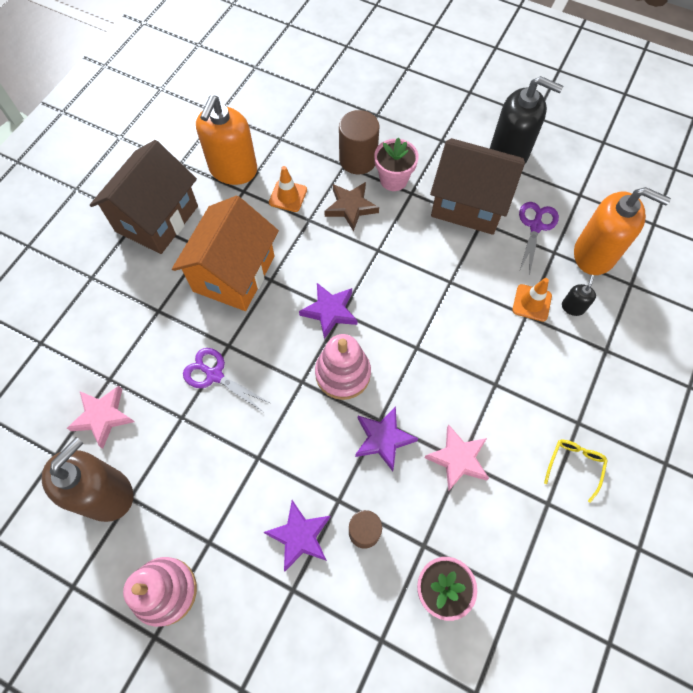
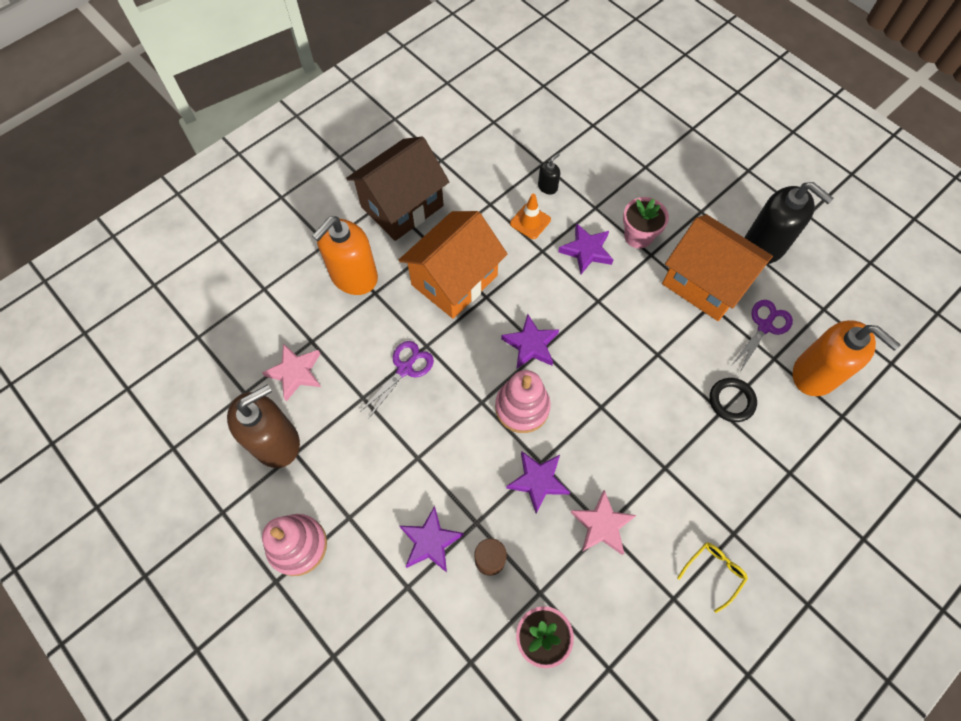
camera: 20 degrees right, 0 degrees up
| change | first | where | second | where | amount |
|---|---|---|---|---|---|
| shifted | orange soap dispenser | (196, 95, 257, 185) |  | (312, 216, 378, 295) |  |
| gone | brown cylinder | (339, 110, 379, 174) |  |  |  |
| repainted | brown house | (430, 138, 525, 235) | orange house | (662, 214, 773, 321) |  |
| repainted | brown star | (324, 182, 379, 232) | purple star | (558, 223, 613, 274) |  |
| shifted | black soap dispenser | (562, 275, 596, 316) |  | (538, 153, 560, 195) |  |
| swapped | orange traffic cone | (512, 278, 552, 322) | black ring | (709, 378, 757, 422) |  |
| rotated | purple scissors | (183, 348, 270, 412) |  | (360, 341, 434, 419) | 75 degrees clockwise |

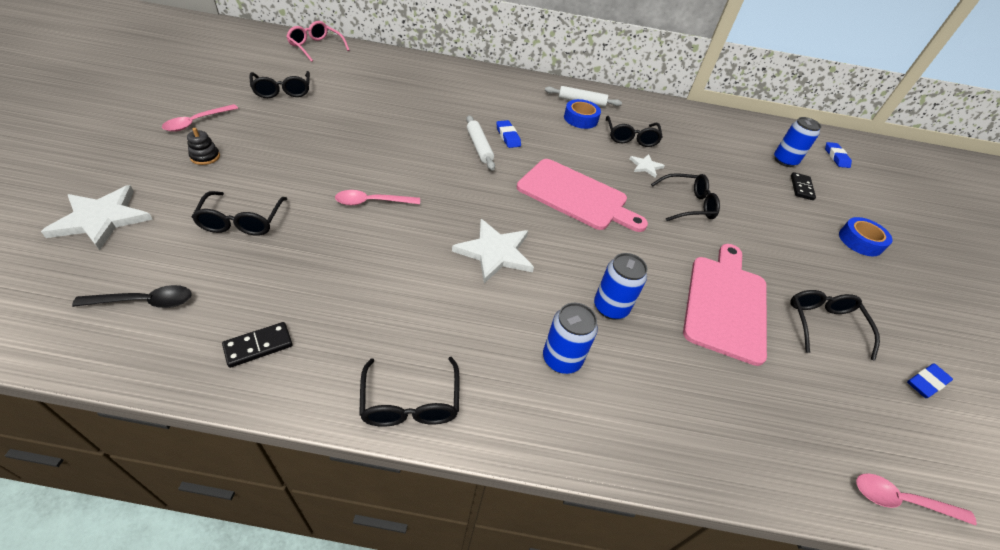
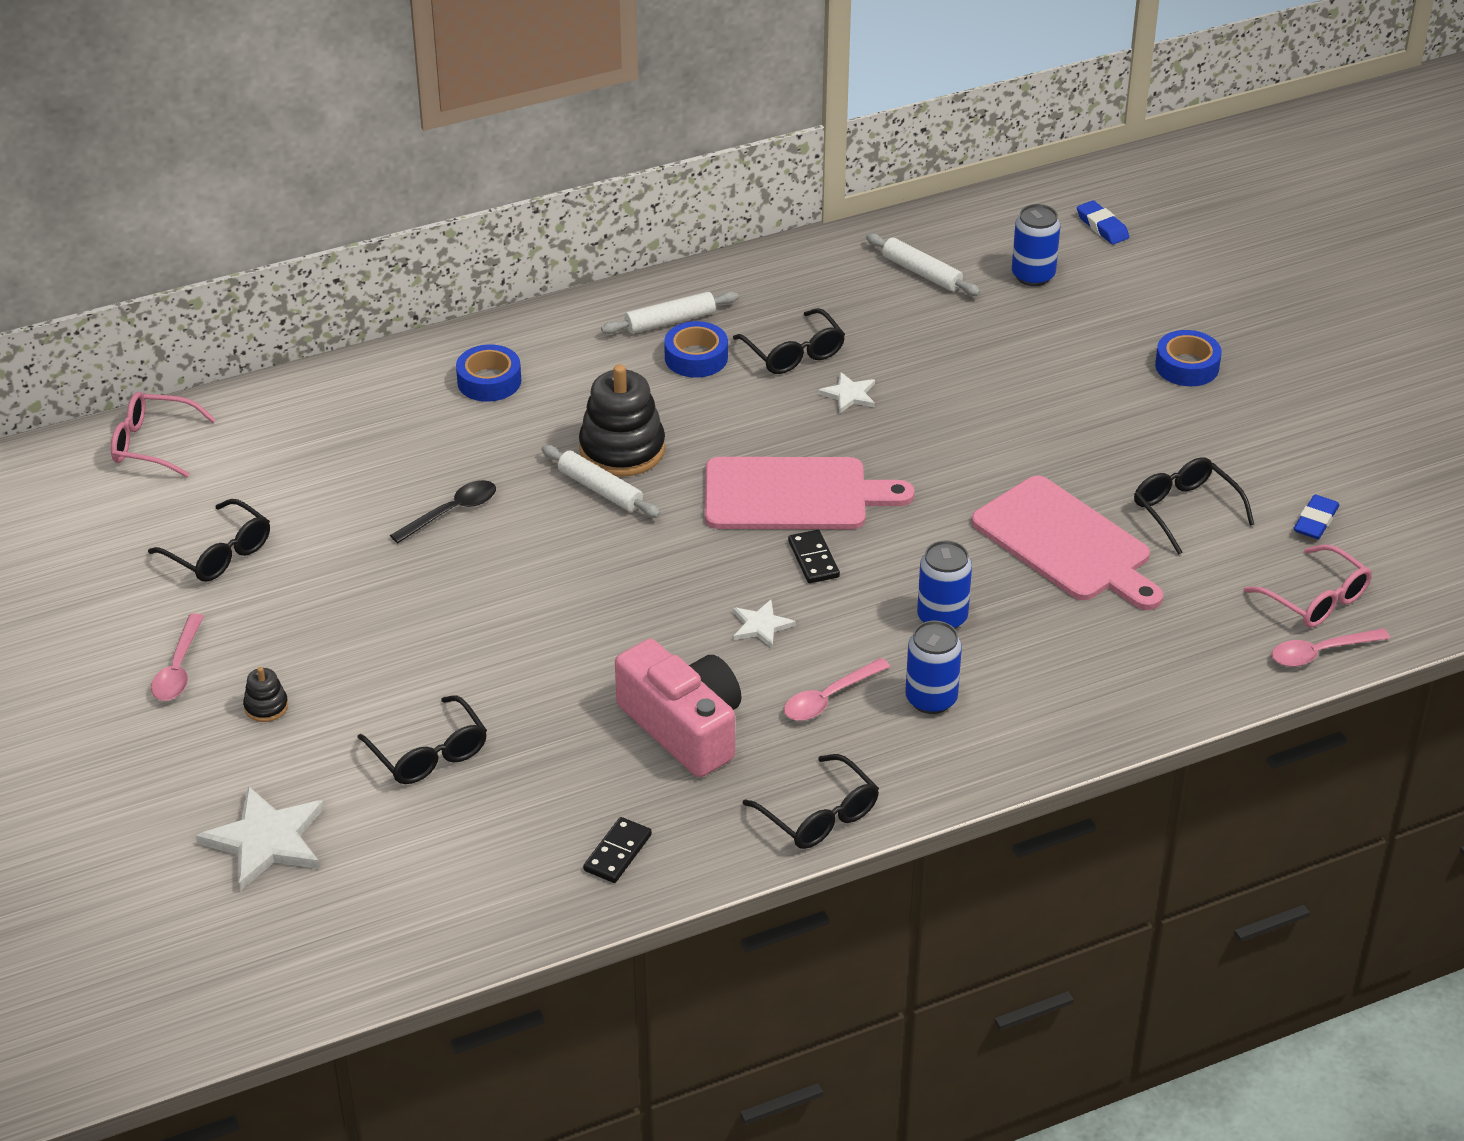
camera: 25 degrees left, 5 degrees down
| change | first | where | second | where | amount |
|---|---|---|---|---|---|
| swapped | blue eraser | (496, 120, 521, 148) | black stacking toy | (579, 364, 665, 477) |  |
| shifted | black domino | (791, 172, 816, 200) |  | (788, 530, 840, 583) |  |
| gone | black glasses | (651, 173, 720, 221) |  |  |  |
| shifted | pink spoon | (335, 190, 420, 205) |  | (784, 658, 890, 721) |  |
| scaled | white star | (452, 219, 534, 283) |  | (733, 600, 796, 649) | x0.54 |
| rotated | pink cutting board | (683, 244, 767, 366) |  | (971, 476, 1163, 610) | 150 degrees clockwise |
| shifted | black spoon | (72, 285, 192, 308) |  | (390, 480, 496, 543) |  |
| new |  |  | white rolling pin | (866, 233, 981, 296) |  |
| new |  |  | blue tape | (456, 344, 521, 402) |  |
| new |  |  | pink glasses | (1244, 544, 1372, 628) |  |
| new |  |  | pink camera | (615, 639, 742, 777) |  |

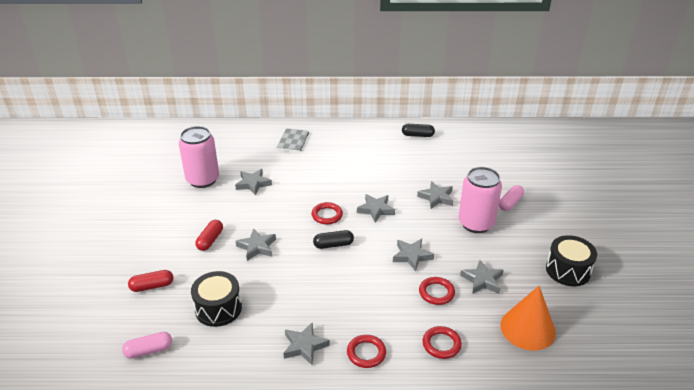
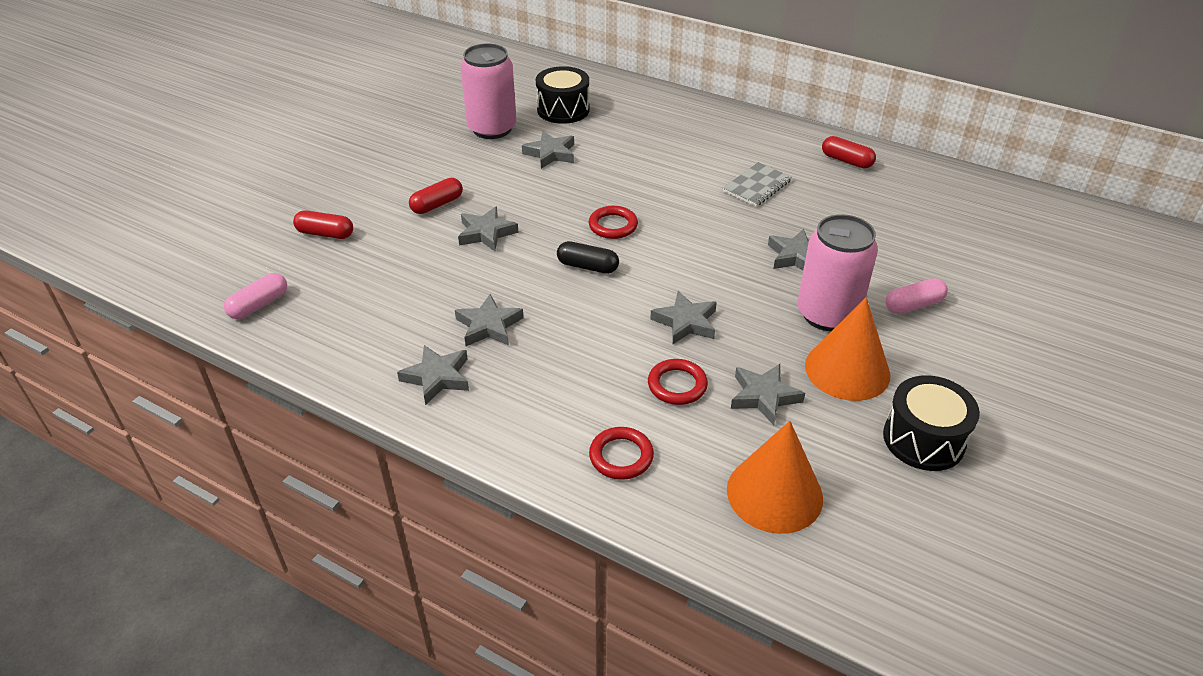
camera: 30 degrees right, 5 degrees up
| change | first | where | second | where | amount |
|---|---|---|---|---|---|
| repainted | black capsule | (402, 124, 435, 137) | red capsule | (822, 136, 876, 168) |  |
| shifted | grey notebook | (277, 128, 309, 152) |  | (723, 162, 792, 207) |  |
| shifted | grey star | (357, 194, 395, 222) |  | (455, 294, 524, 346) |  |
| shifted | black drum | (191, 271, 242, 327) |  | (536, 66, 590, 124) |  |
| rotated | pink capsule | (122, 332, 172, 359) |  | (224, 273, 287, 319) | 60 degrees counterclockwise |
| gone | red ring | (347, 335, 386, 368) |  |  |  |
| new |  |  | orange cone | (805, 297, 890, 401) |  |

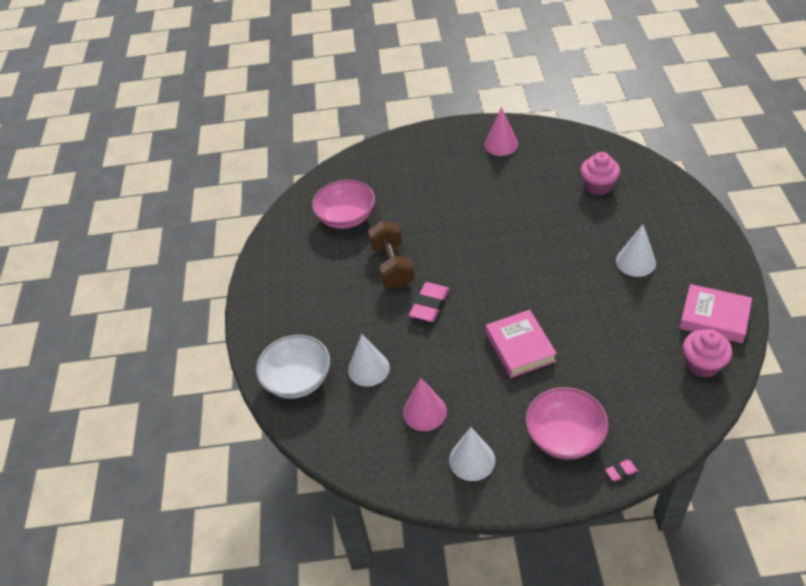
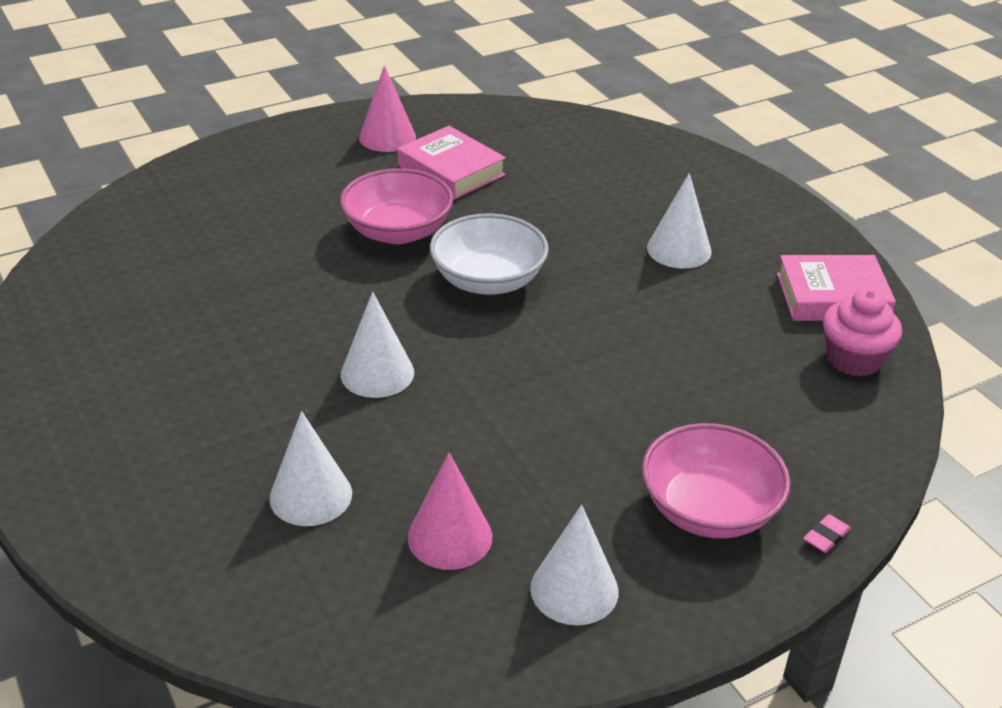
camera: 30 degrees left, 10 degrees down
| change | first | where | second | where | amount |
|---|---|---|---|---|---|
| gone | pink cupcake | (581, 152, 620, 195) |  |  |  |
| shifted | pink bowl | (312, 180, 375, 229) |  | (340, 168, 453, 244) |  |
| gone | brown dumbbell | (368, 221, 415, 288) |  |  |  |
| swapped | pink eraser | (409, 282, 449, 322) | white cone | (341, 292, 414, 398) |  |
| shifted | pink book | (486, 310, 557, 378) |  | (397, 126, 506, 200) |  |
| shifted | white bowl | (256, 335, 330, 399) |  | (430, 214, 549, 295) |  |

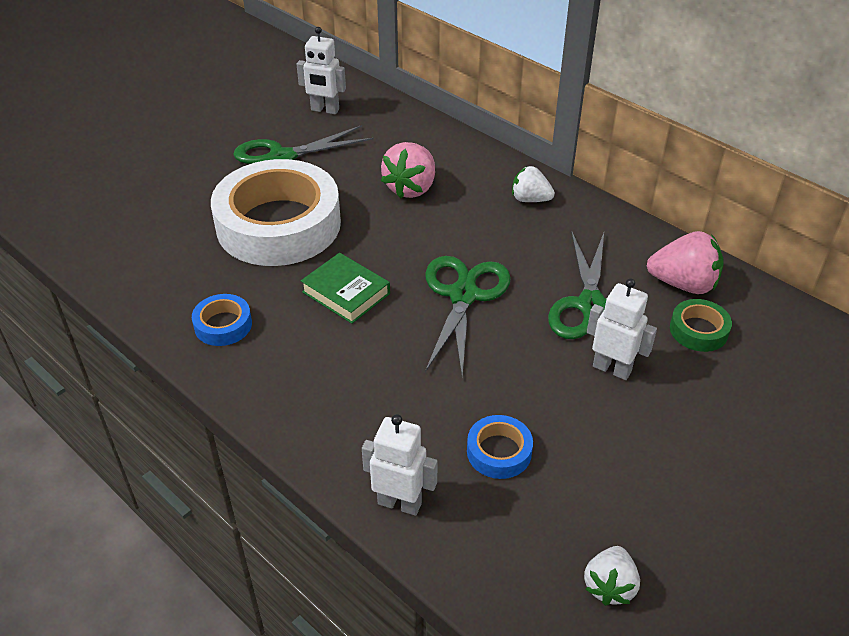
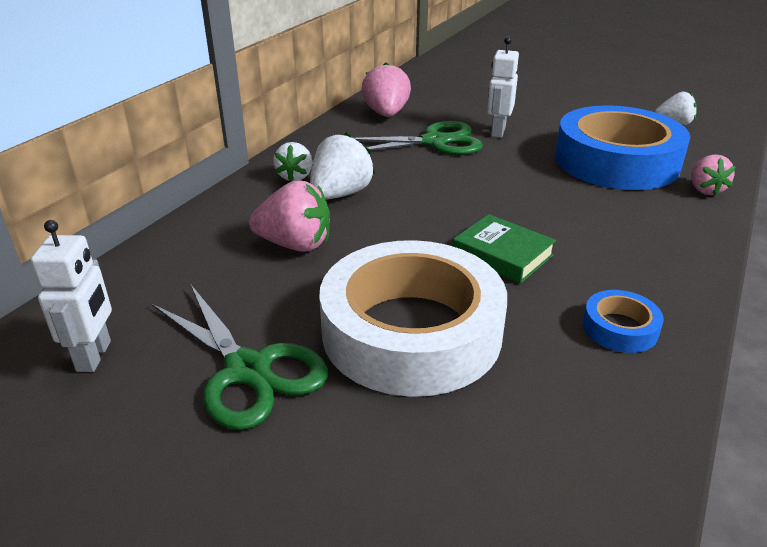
camera: 105 degrees left, 10 degrees down
| change | first | where | second | where | amount |
|---|---|---|---|---|---|
| rotated | green book | (301, 253, 390, 324) |  | (453, 214, 556, 284) | 75 degrees counterclockwise |
| gone | green scissors | (425, 256, 511, 377) |  |  |  |
| gone | green tape | (670, 299, 732, 352) |  |  |  |
| swapped | white robot | (362, 414, 438, 516) | pink strawberry | (691, 154, 735, 196) |  |
| scaled | blue tape | (467, 415, 533, 479) |  | (555, 105, 690, 190) | x2.43 |
| new |  |  | white strawberry | (310, 132, 375, 200) |  |

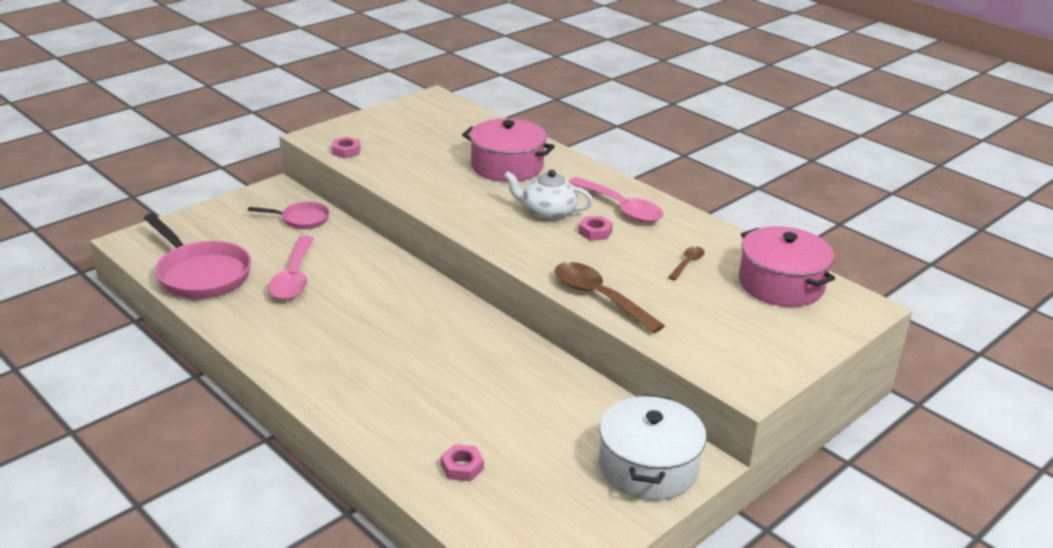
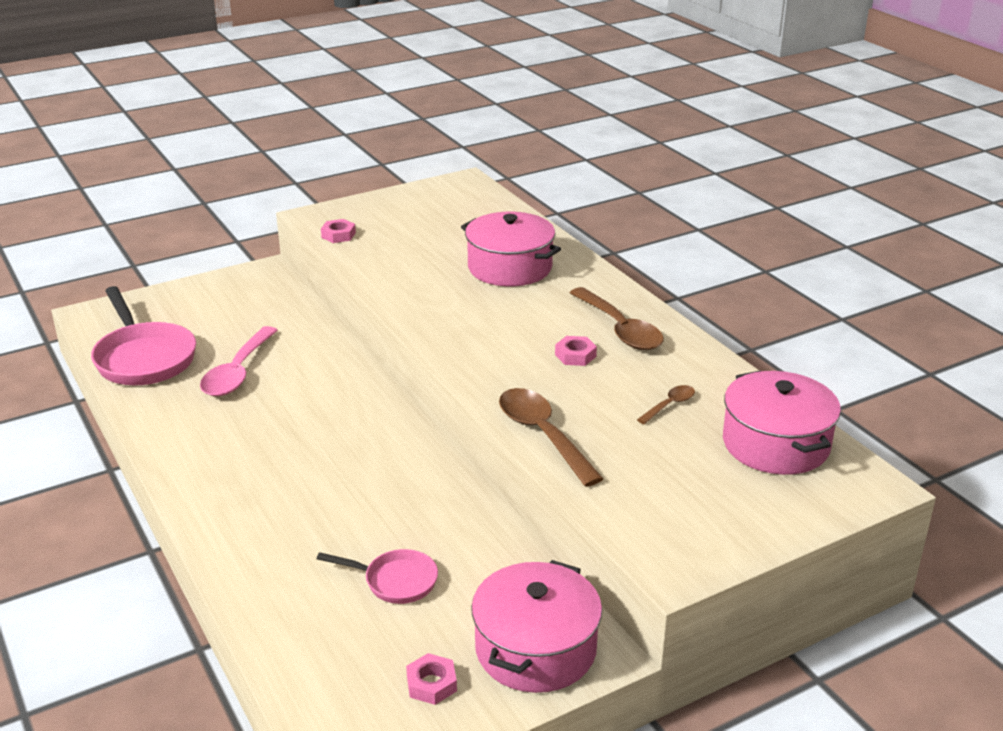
camera: 15 degrees right, 0 degrees up
| change | first | where | second | where | amount |
|---|---|---|---|---|---|
| gone | white teapot | (504, 170, 593, 220) |  |  |  |
| repainted | pink spoon | (569, 177, 663, 223) | brown spoon | (570, 287, 664, 350) |  |
| shifted | pink pan | (248, 202, 329, 229) |  | (317, 549, 438, 604) |  |
| repainted | white pot | (599, 394, 707, 500) | pink pot | (471, 560, 602, 693) |  |
| shifted | pink nut | (441, 444, 484, 481) |  | (406, 653, 457, 705) |  |

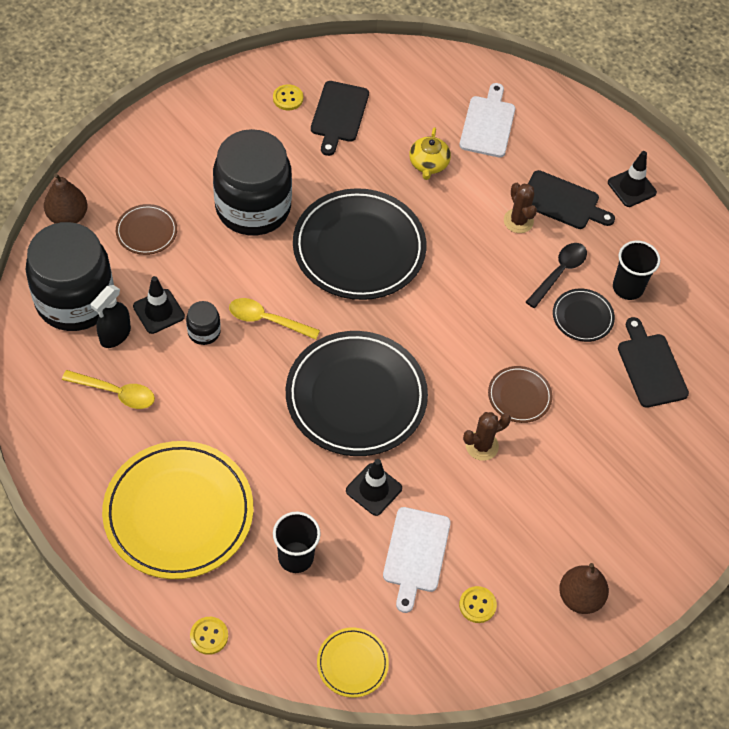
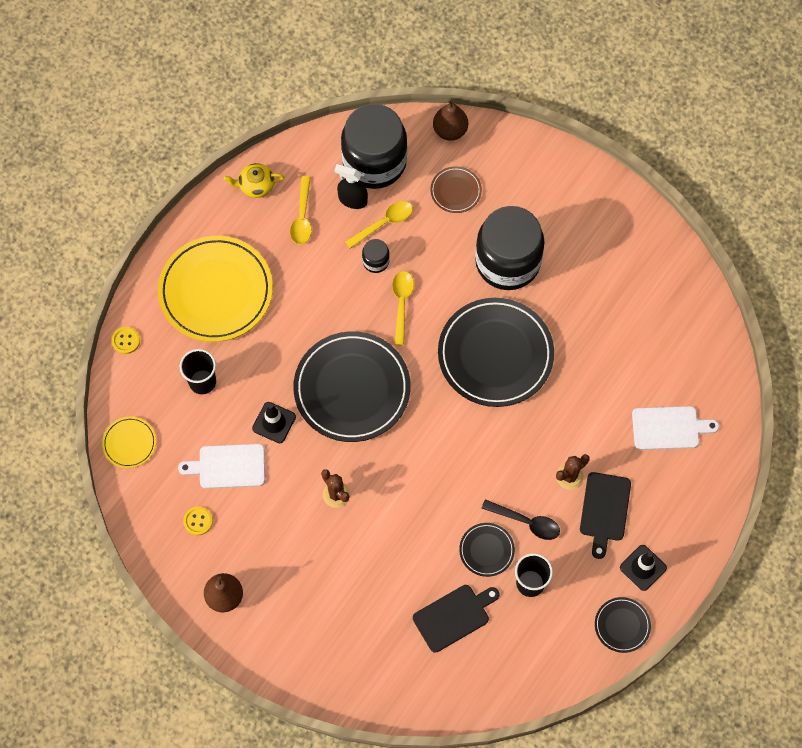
camera: 80 degrees right, 10 degrees up
| change | first | where | second | where | amount |
|---|---|---|---|---|---|
| gone | black cutting board | (311, 81, 369, 156) |  |  |  |
| gone | yellow button | (273, 84, 303, 110) |  |  |  |
| shifted | yellow teapot | (409, 127, 451, 180) |  | (224, 163, 285, 198) |  |
| swapped | black traffic cone | (133, 276, 185, 334) | yellow spoon | (345, 201, 413, 249) |  |
| gone | brown plate | (488, 366, 552, 423) |  |  |  |
| new |  |  | black plate | (595, 597, 651, 653) |  |

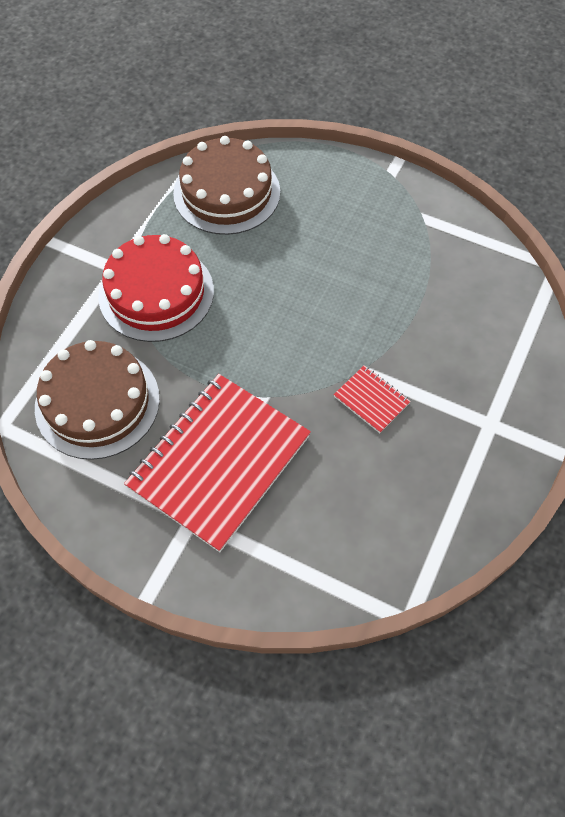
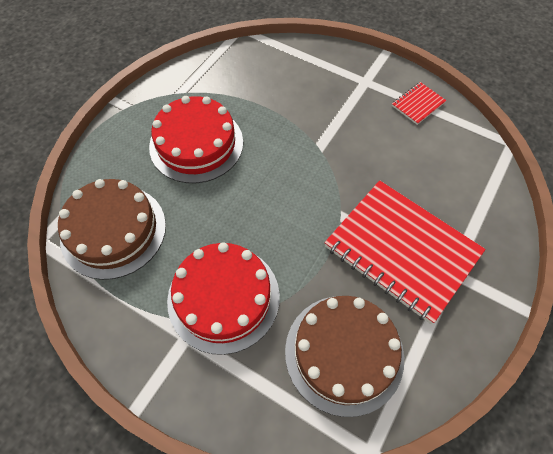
camera: 85 degrees left, 0 degrees up
| change | first | where | second | where | amount |
|---|---|---|---|---|---|
| shifted | red notebook | (334, 365, 411, 433) |  | (392, 82, 447, 125) |  |
| new |  |  | red cake | (149, 96, 243, 183) |  |

